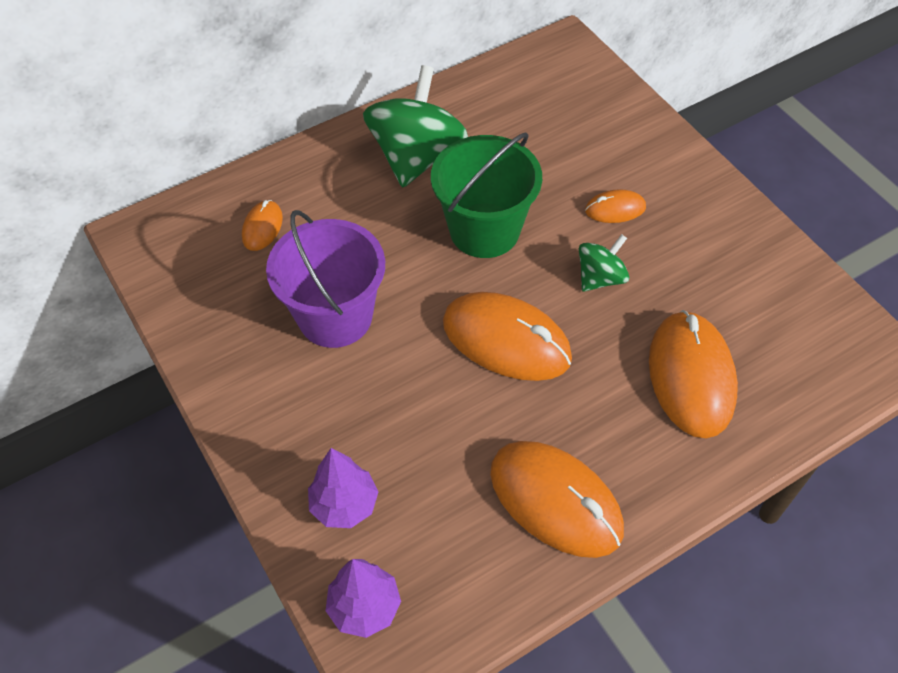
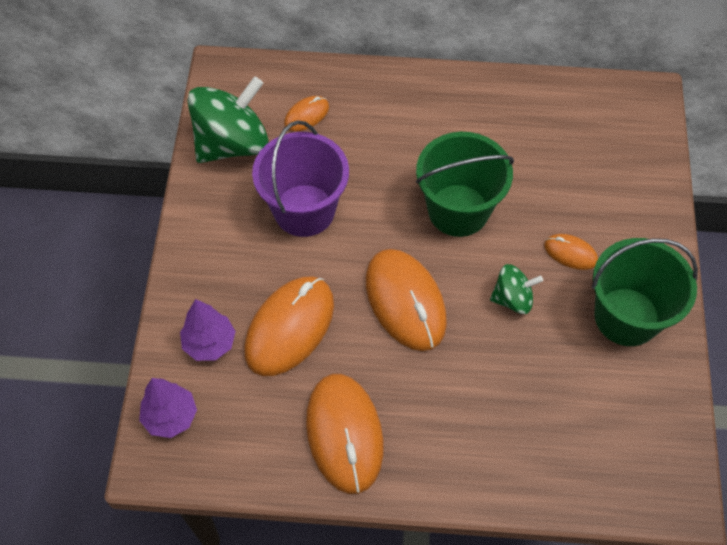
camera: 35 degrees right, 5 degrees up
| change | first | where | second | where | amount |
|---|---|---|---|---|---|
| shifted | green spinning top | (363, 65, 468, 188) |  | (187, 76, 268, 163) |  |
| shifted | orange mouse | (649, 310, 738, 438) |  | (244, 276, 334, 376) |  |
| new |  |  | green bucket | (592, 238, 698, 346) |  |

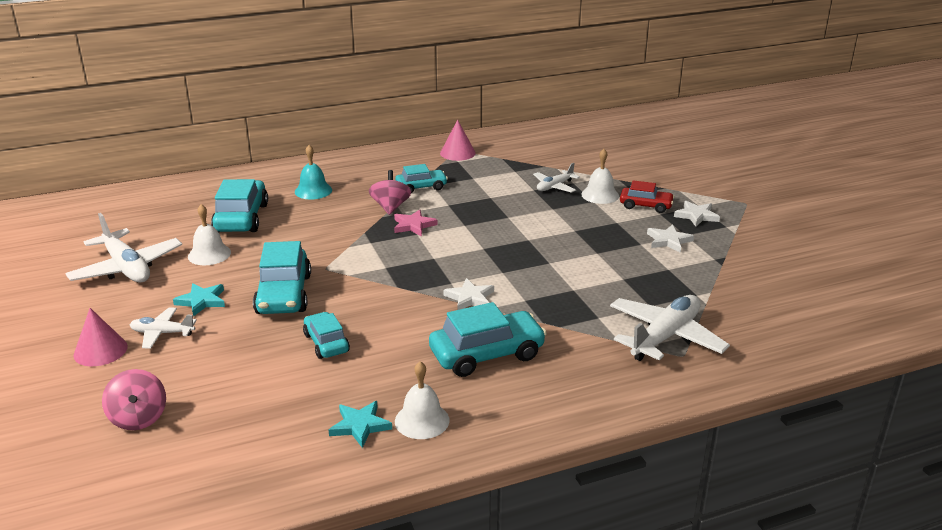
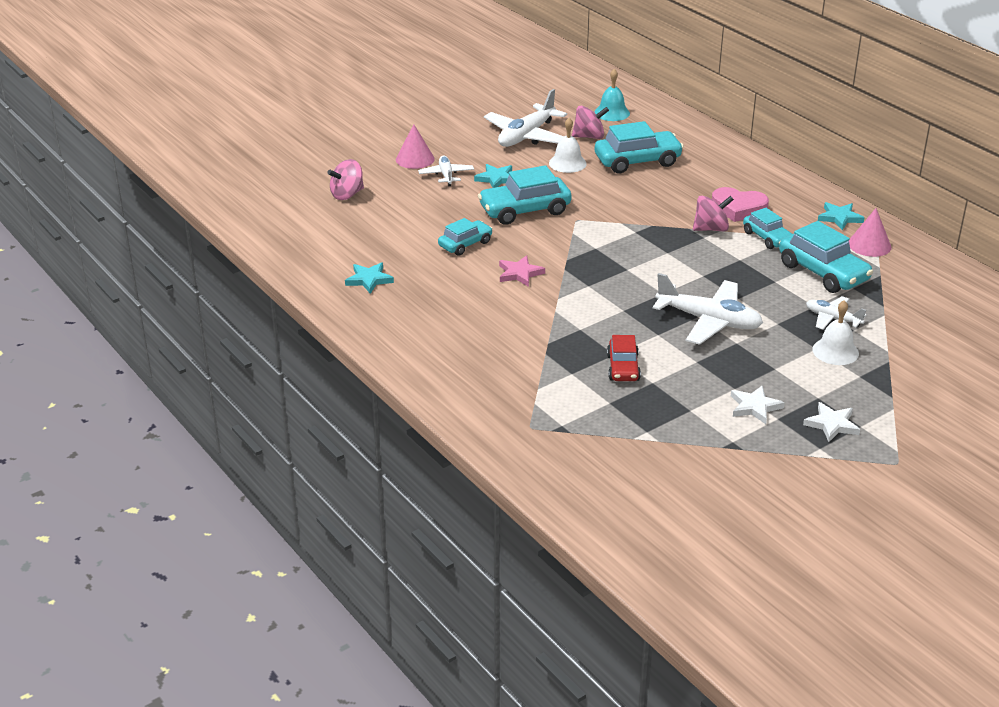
camera: 75 degrees right, 5 degrees up
| change | first | where | second | where | amount |
|---|---|---|---|---|---|
| shifted | turquoise bell | (295, 145, 332, 199) |  | (594, 69, 630, 121) |  |
| shifted | red car | (620, 180, 674, 213) |  | (607, 335, 641, 381) |  |
| shifted | pink star | (394, 210, 437, 236) |  | (499, 255, 545, 287) |  |
| gone | white star | (444, 278, 494, 310) |  |  |  |
| shifted | white plane | (610, 295, 730, 361) |  | (653, 273, 763, 345) |  |
| shifted | turquoise car | (429, 302, 547, 377) |  | (779, 221, 873, 293) |  |
| gone | white bell | (395, 361, 450, 439) |  |  |  |
| new |  |  | pink spinning top | (572, 106, 609, 139) |  |
| new |  |  | pink heart | (712, 187, 769, 222) |  |
| new |  |  | turquoise star | (818, 202, 864, 230) |  |

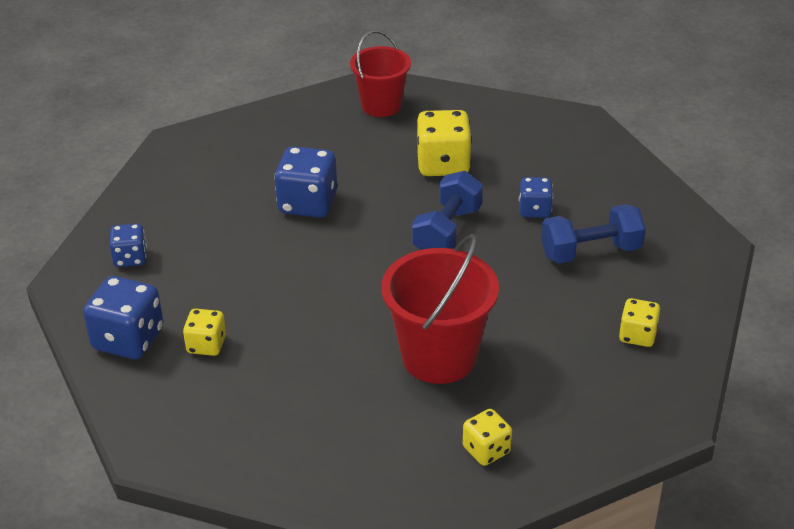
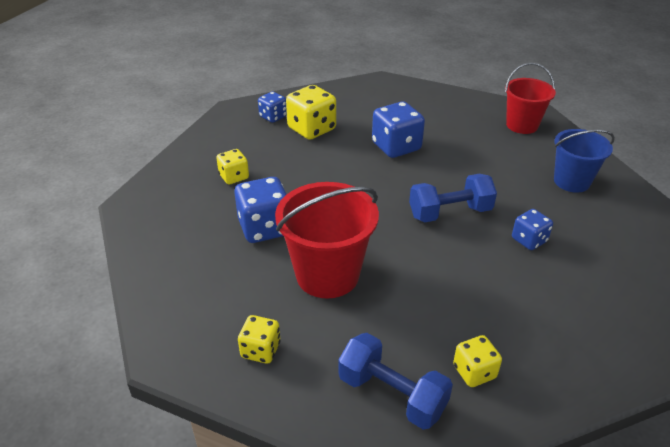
camera: 50 degrees right, 0 degrees up
| change | first | where | second | where | amount |
|---|---|---|---|---|---|
| shifted | yellow dice | (416, 110, 472, 176) |  | (286, 85, 336, 140) |  |
| shifted | blue dumbbell | (541, 204, 646, 264) |  | (338, 333, 453, 430) |  |
| shifted | blue dice | (83, 276, 163, 359) |  | (234, 177, 287, 243) |  |
| new |  |  | blue bucket | (554, 129, 615, 193) |  |

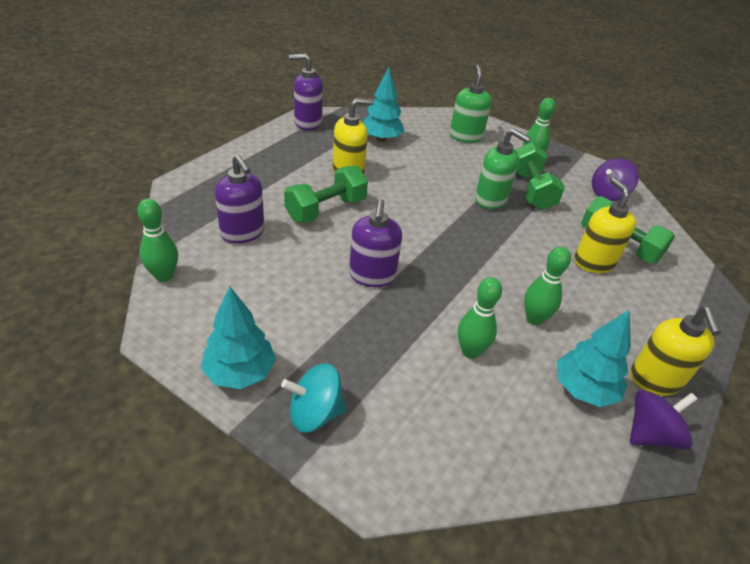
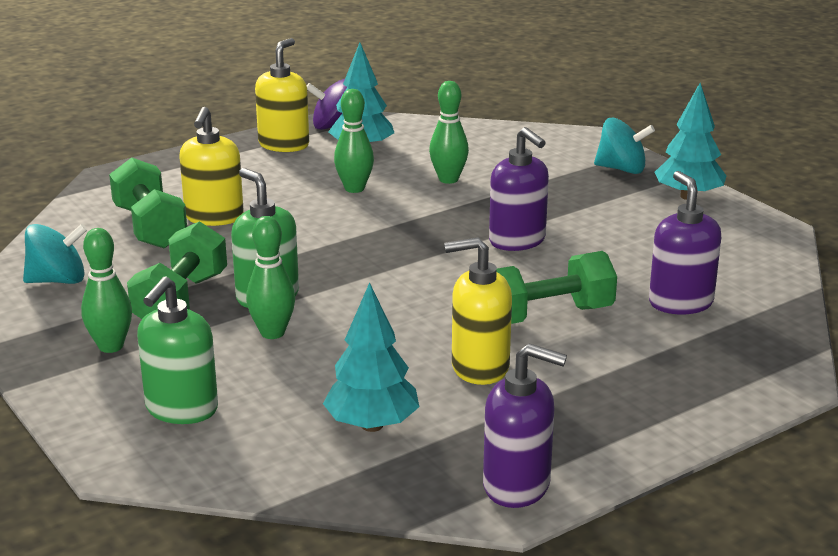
camera: 155 degrees left, 15 degrees down
| change | first | where | second | where | amount |
|---|---|---|---|---|---|
| repainted | purple spinning top | (592, 158, 639, 201) | turquoise spinning top | (23, 224, 87, 284) |  |
| shifted | green bowling pin | (137, 199, 178, 282) |  | (246, 216, 295, 339) |  |
| rotated | purple soap dispenser | (349, 199, 402, 287) |  | (489, 127, 549, 251) | 120 degrees clockwise |

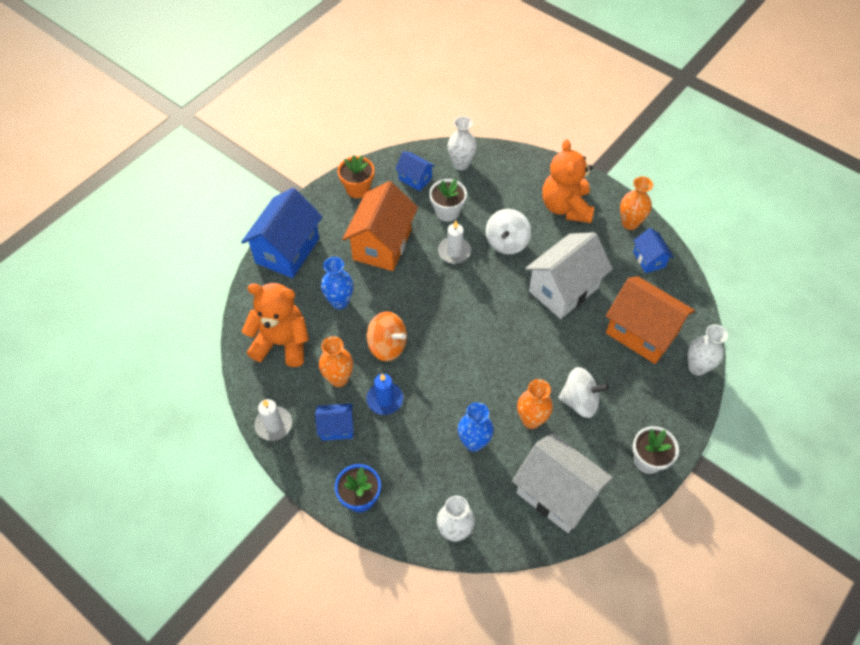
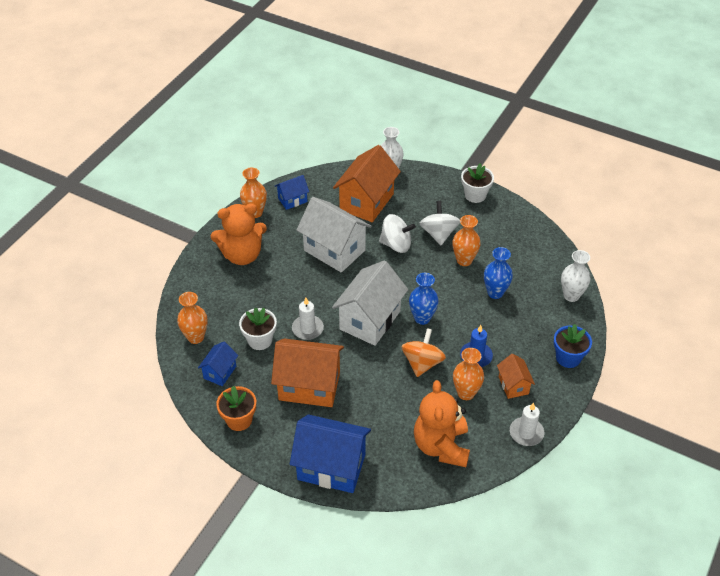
camera: 100 degrees left, 10 degrees down
| change | first | where | second | where | amount |
|---|---|---|---|---|---|
| repainted | white vase | (448, 116, 477, 170) | orange vase | (177, 292, 208, 344) |  |
| shifted | white spinning top | (486, 209, 531, 254) |  | (379, 214, 416, 253) |  |
| shifted | blue vase | (321, 257, 353, 309) |  | (409, 273, 439, 325) |  |
| repainted | blue house | (315, 403, 354, 441) | orange house | (497, 354, 535, 399) |  |
| shifted | white house | (512, 433, 613, 533) |  | (332, 260, 408, 346) |  |

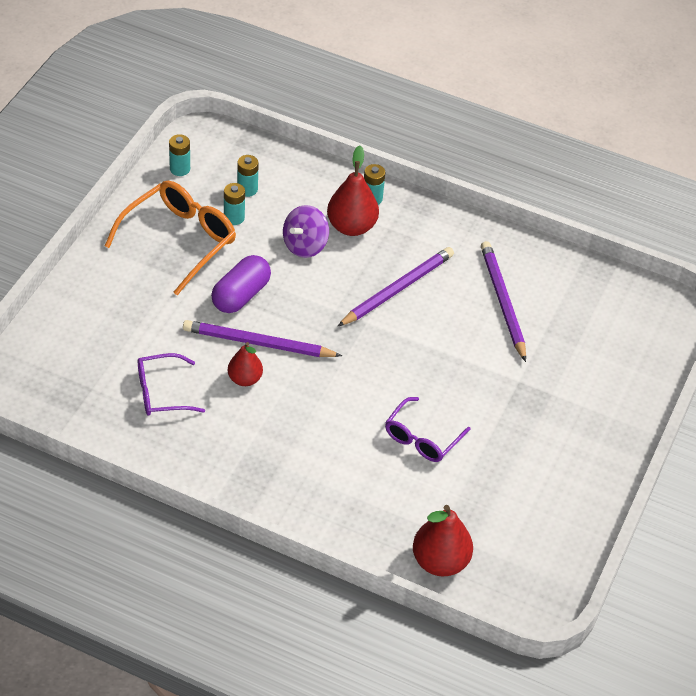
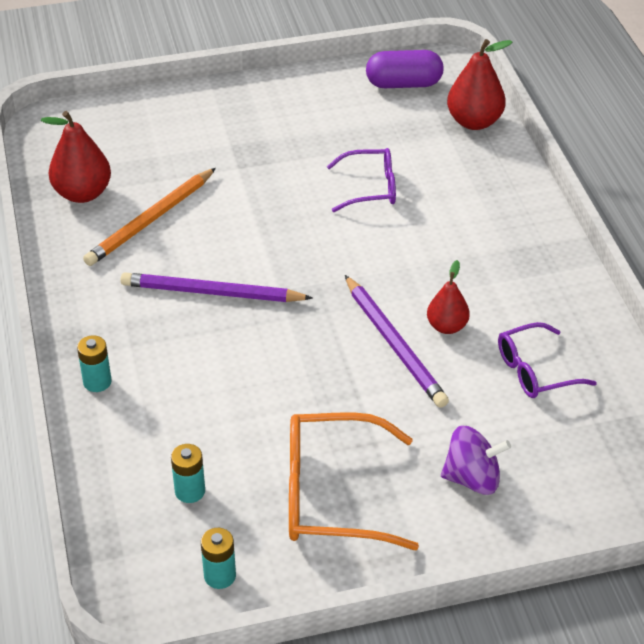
camera: 125 degrees left, 5 degrees down
| change | first | where | second | where | amount |
|---|---|---|---|---|---|
| shifted | red pear | (327, 146, 379, 236) |  | (41, 111, 111, 203) |  |
| gone | turquoise battery | (224, 183, 245, 225) |  |  |  |
| shifted | purple spinning top | (283, 205, 329, 258) |  | (441, 425, 511, 495) |  |
| repainted | purple pencil | (481, 241, 526, 362) | orange pencil | (83, 168, 216, 266) |  |
| shifted | purple capsule | (211, 255, 271, 313) |  | (366, 50, 444, 88) |  |
| rotated | purple glasses | (138, 353, 205, 416) |  | (498, 322, 597, 398) | 120 degrees clockwise |

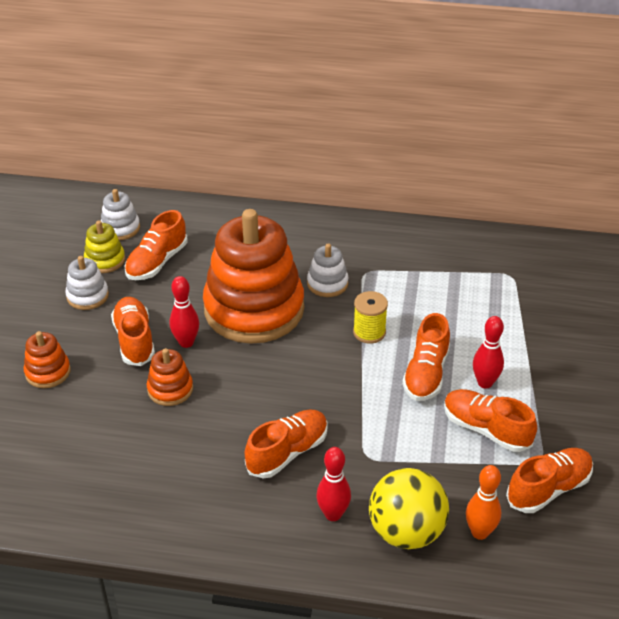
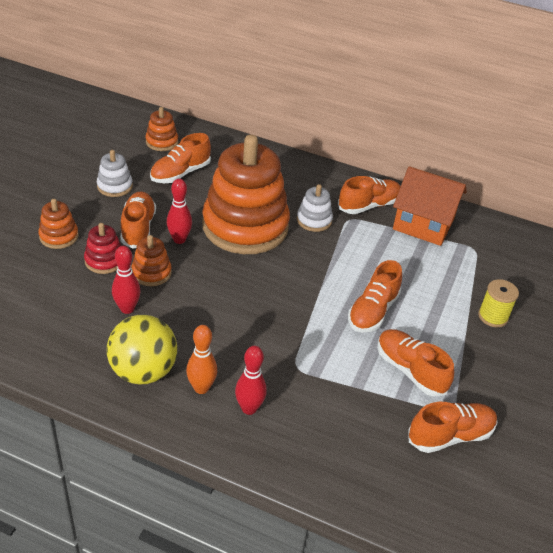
camera: 10 degrees right, 0 degrees up
| change | first | where | second | where | amount |
|---|---|---|---|---|---|
| repainted | white stacking toy | (100, 189, 140, 240) | orange stacking toy | (145, 107, 178, 151) |  |
| gone | yellow stacking toy | (84, 220, 125, 273) |  |  |  |
| shifted | yellow spool | (353, 291, 388, 344) |  | (478, 279, 519, 327) |  |
| shifted | red bowling pin | (473, 316, 504, 388) |  | (112, 246, 140, 314) |  |
| shifted | orange shoe | (245, 410, 328, 478) |  | (338, 176, 401, 214) |  |
| shifted | orange bowling pin | (466, 465, 501, 540) |  | (186, 325, 217, 394) |  |
| shifted | yellow ball | (369, 468, 449, 549) |  | (107, 315, 177, 385) |  |
| new |  |  | orange house | (393, 166, 467, 246) |  |
| new |  |  | red stacking toy | (84, 223, 121, 274) |  |

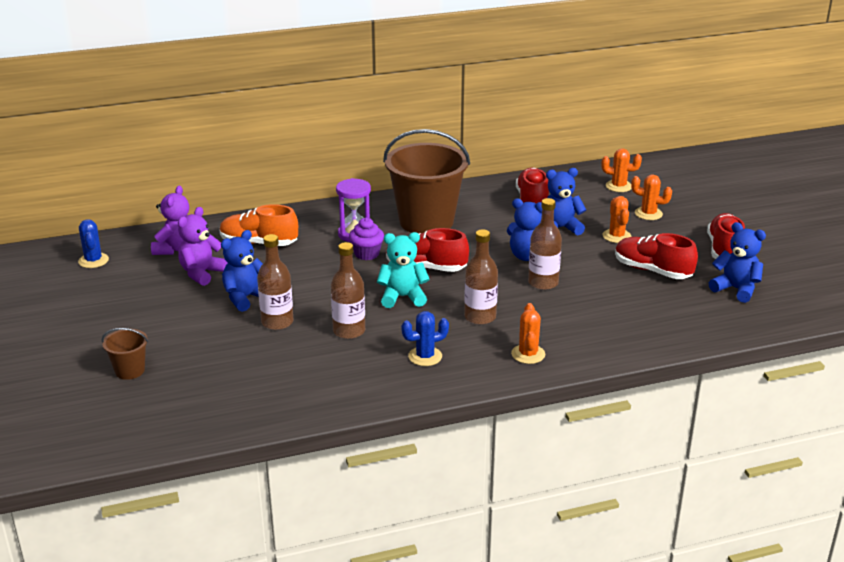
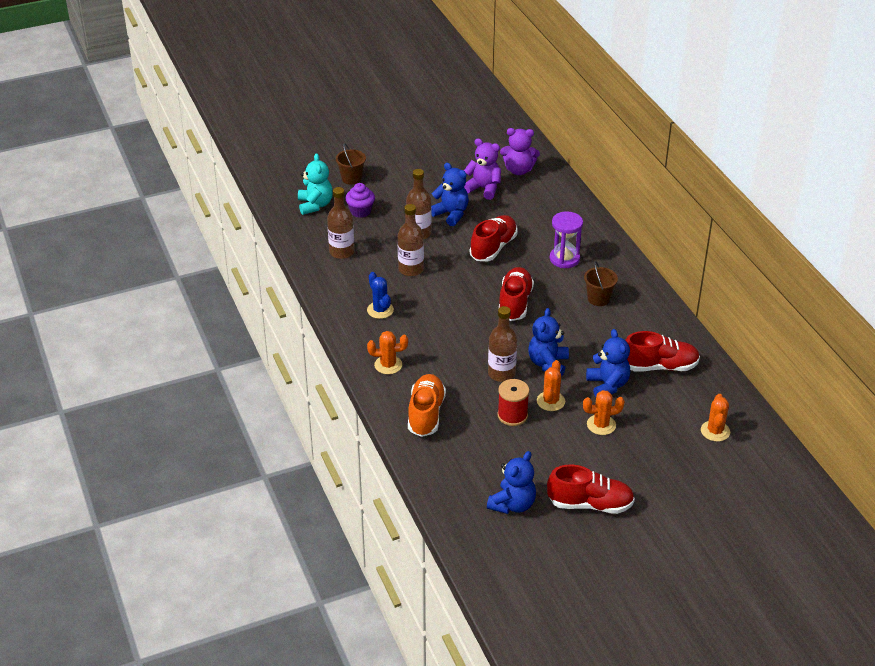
camera: 85 degrees right, 10 degrees up
| change | first | where | second | where | amount |
|---|---|---|---|---|---|
| scaled | brown bucket | (383, 129, 470, 234) |  | (584, 261, 618, 306) | x0.43 |
| shifted | orange cactus | (631, 175, 672, 220) |  | (537, 360, 565, 411) |  |
| shifted | orange shoe | (220, 204, 298, 246) |  | (408, 374, 446, 437) |  |
| shifted | purple cupcake | (349, 218, 384, 260) |  | (345, 183, 375, 218) |  |
| gone | blue cactus | (78, 219, 109, 268) |  |  |  |
| shifted | brown bottle | (464, 229, 498, 325) |  | (327, 187, 354, 259) |  |
| shifted | turquoise teddy bear | (377, 232, 430, 308) |  | (298, 153, 333, 215) |  |
| shifted | red shoe | (615, 233, 698, 279) |  | (470, 215, 517, 261) |  |
| new |  |  | red spool | (497, 379, 529, 426) |  |

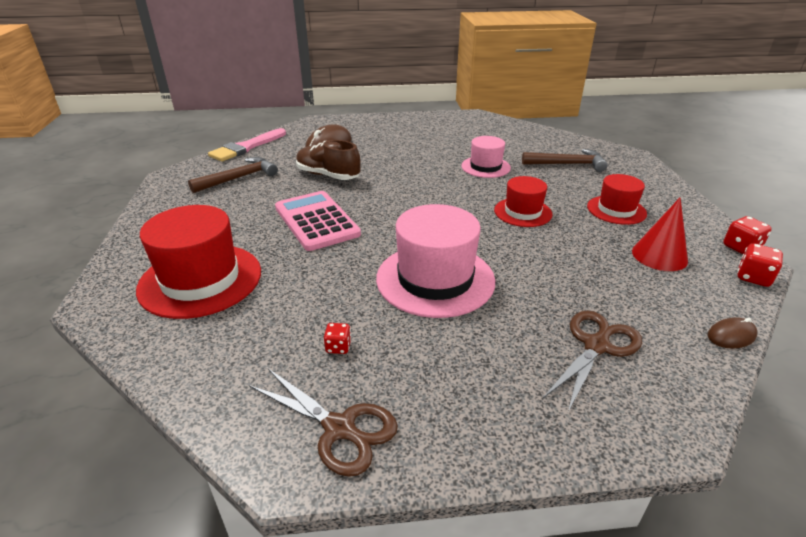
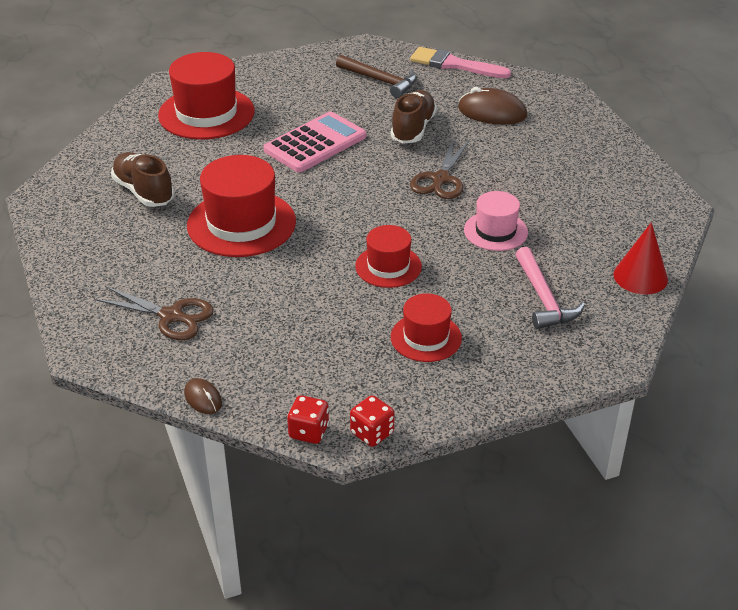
camera: 75 degrees right, 5 degrees up
| change | first | where | second | where | amount |
|---|---|---|---|---|---|
| repainted | brown hammer | (522, 149, 608, 172) | pink hammer | (515, 247, 585, 329) |  |
| shifted | red cone | (632, 197, 688, 271) |  | (613, 222, 668, 294) |  |
| repainted | pink hat | (376, 204, 495, 318) | red hat | (187, 155, 296, 257) |  |
| swapped | red dice | (324, 323, 351, 354) | brown shoe | (111, 152, 174, 207) |  |
| shifted | brown scissors | (249, 368, 398, 477) |  | (410, 139, 469, 199) |  |

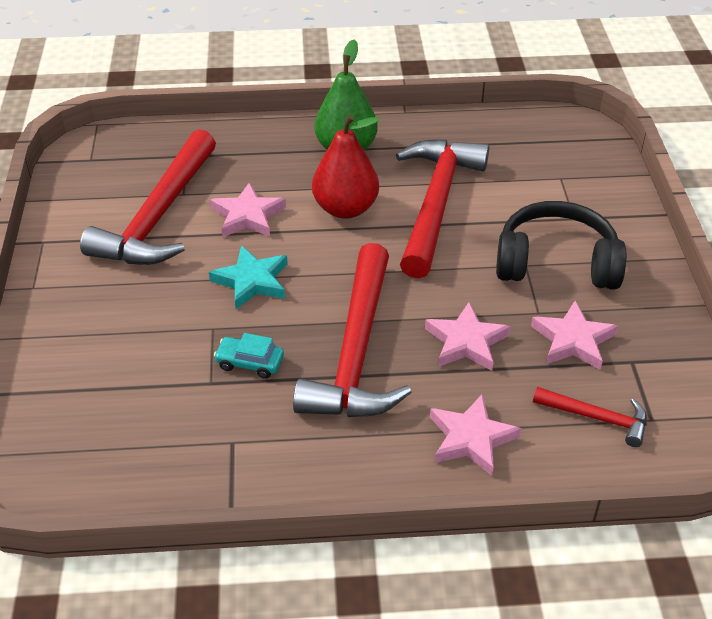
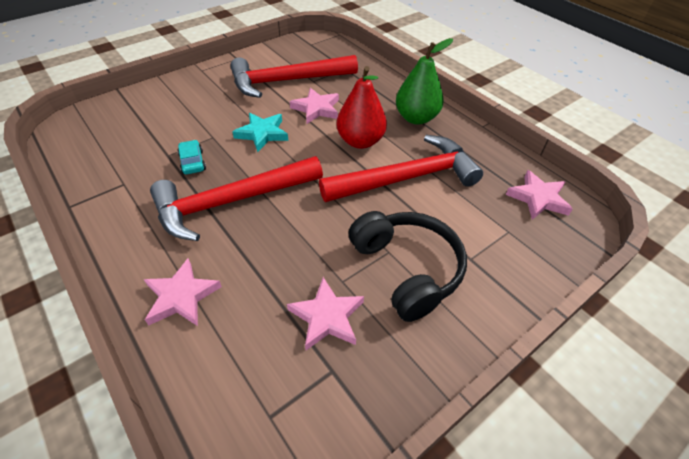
camera: 55 degrees right, 5 degrees up
| change | first | where | second | where | amount |
|---|---|---|---|---|---|
| shifted | pink star | (425, 302, 511, 371) |  | (506, 170, 573, 220) |  |
| gone | red hammer | (533, 387, 647, 447) |  |  |  |

